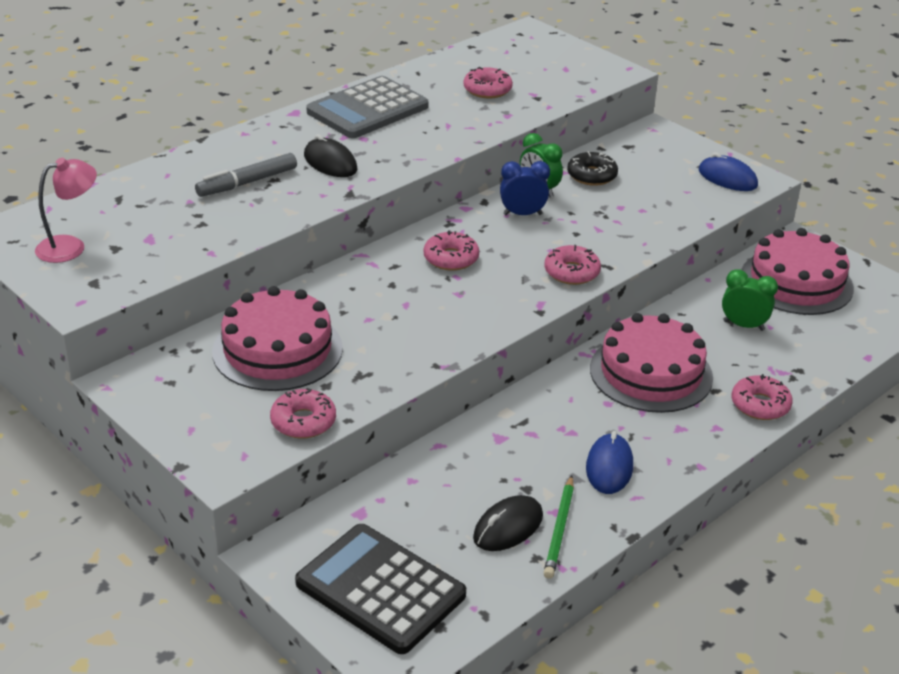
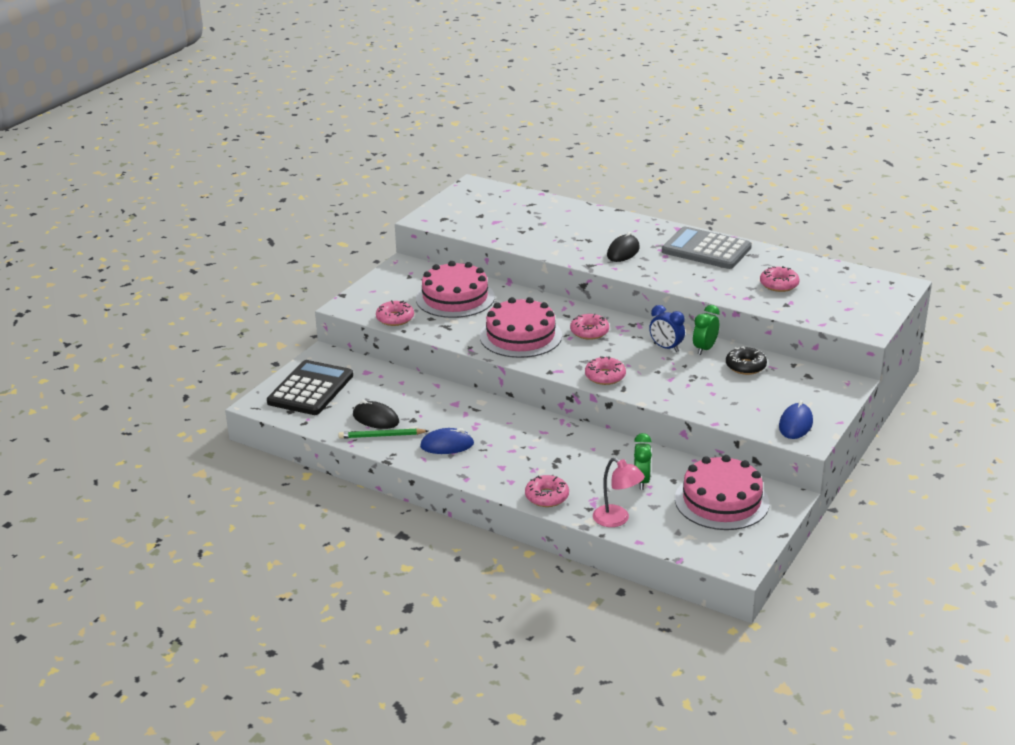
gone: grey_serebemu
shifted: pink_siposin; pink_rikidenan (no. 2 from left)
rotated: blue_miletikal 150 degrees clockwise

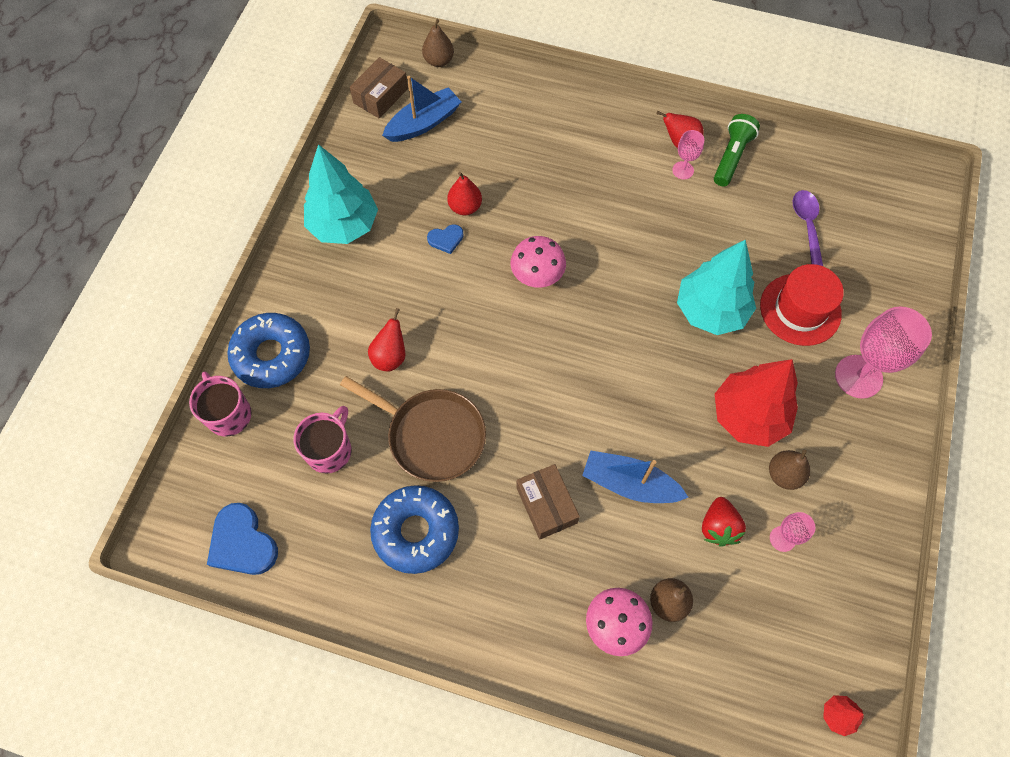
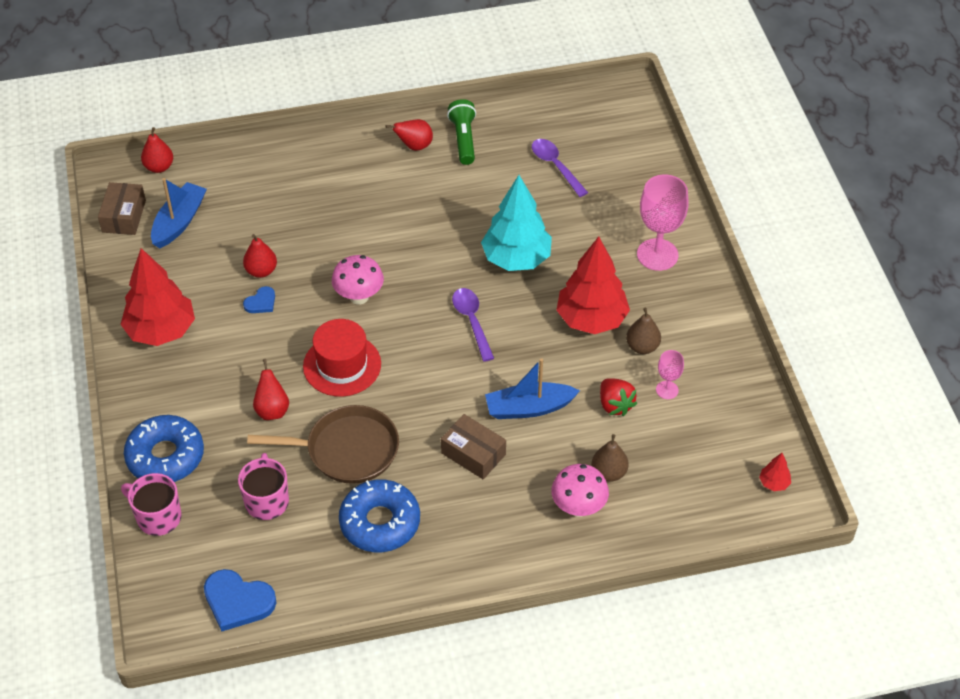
gone: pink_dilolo (no. 1 from left)
new: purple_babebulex (no. 1 from left)
shifted: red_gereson
repainted: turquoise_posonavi (no. 1 from left) to red_posonavi (no. 1 from left); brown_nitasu (no. 1 from left) to red_nitasu (no. 1 from left)

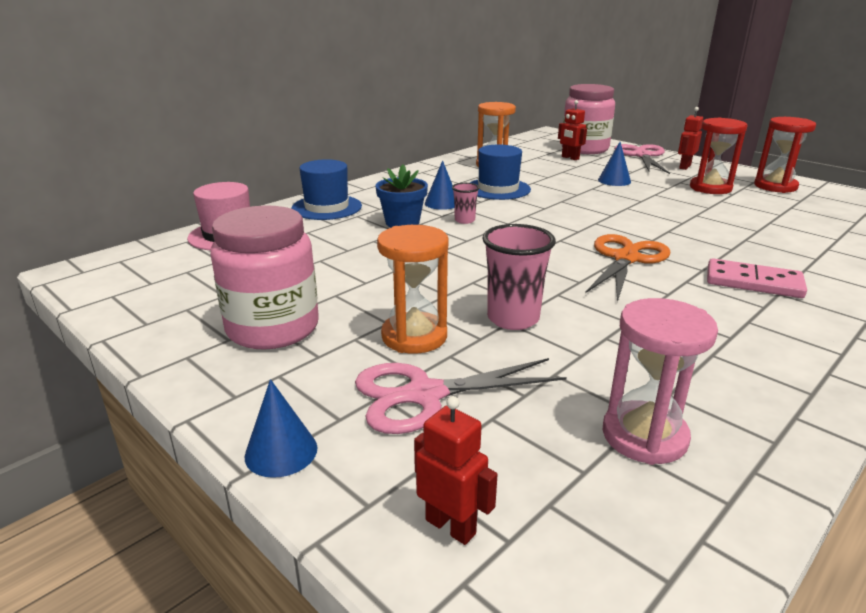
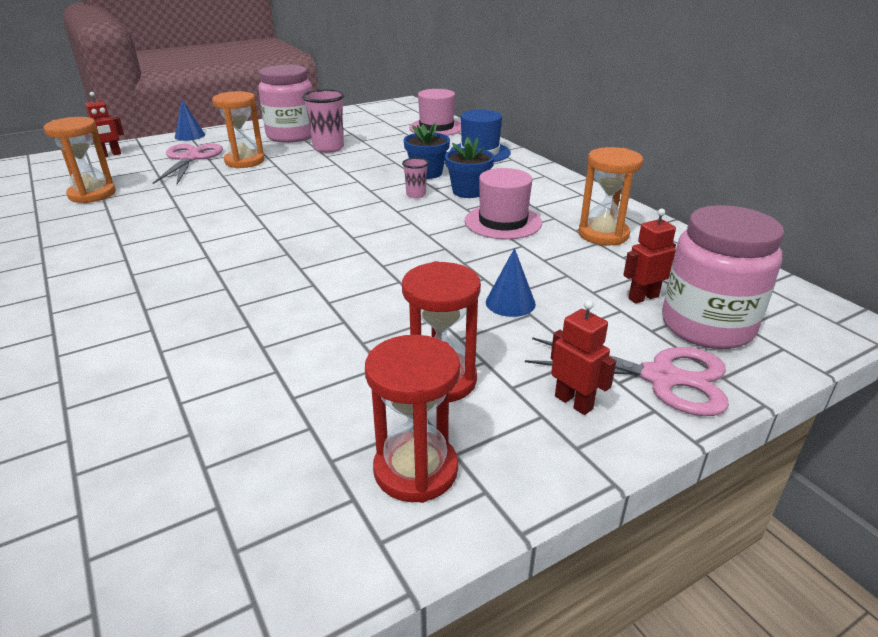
gone: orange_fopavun; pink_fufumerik
shifted: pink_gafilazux (no. 2 from left in the first image) to pink_gafilazux (no. 1 from left)
swapped: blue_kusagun (no. 2 from left) to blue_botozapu (no. 2 from left)
repainted: blue_gereson (no. 2 from left) to pink_gereson (no. 2 from left); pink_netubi to orange_netubi (no. 1 from left)

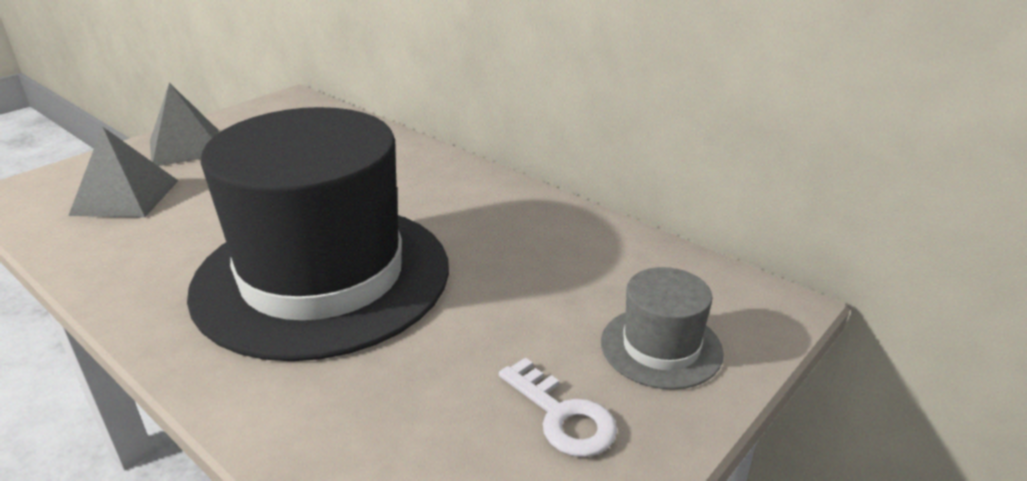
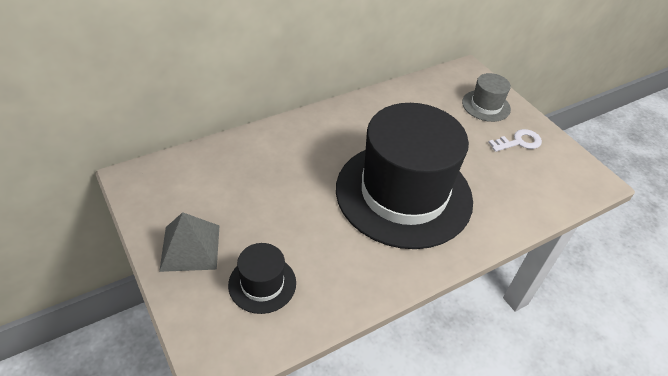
swapped: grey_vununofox (no. 1 from left) to black_gereson (no. 1 from left)

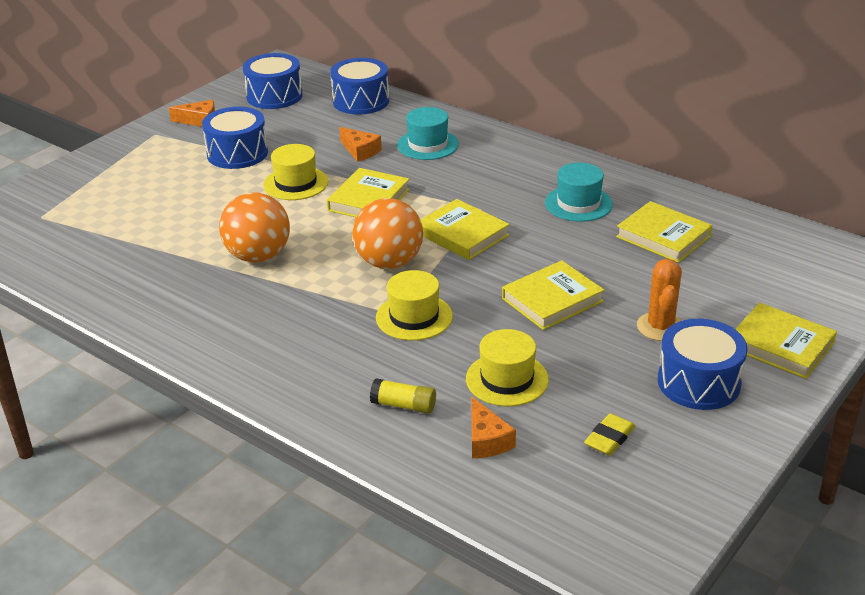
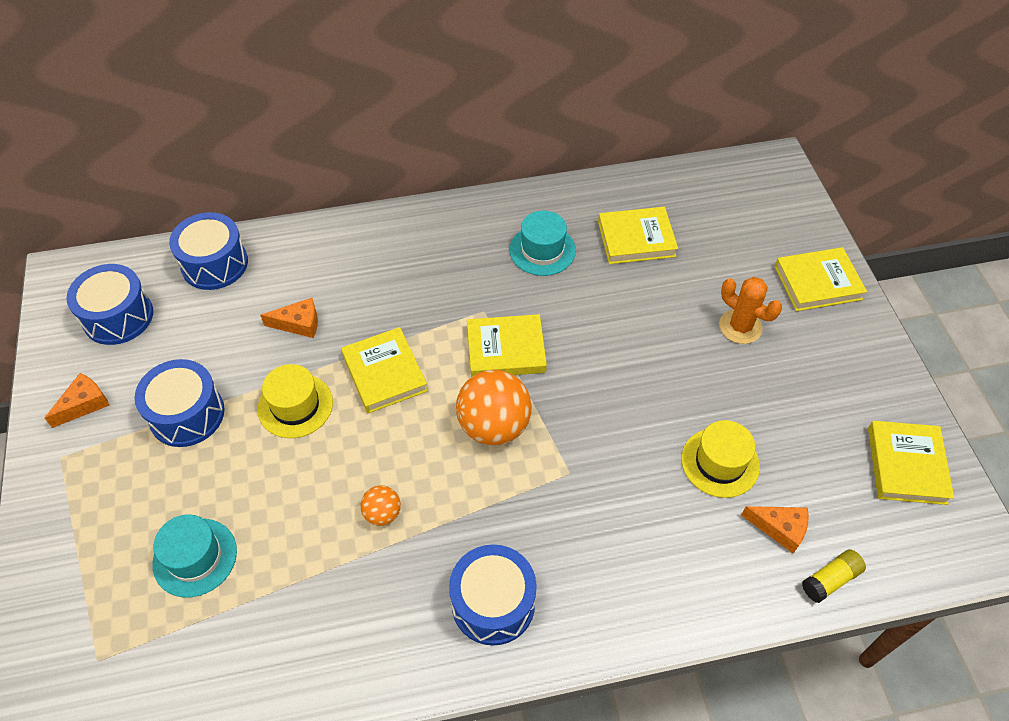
gone: yellow_gereson (no. 2 from left); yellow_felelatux
shifted: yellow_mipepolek; turquoise_gereson (no. 1 from left); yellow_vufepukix (no. 3 from left in the first image) to yellow_vufepukix (no. 5 from left); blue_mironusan (no. 4 from left)
scaled: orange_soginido (no. 1 from left) x0.50

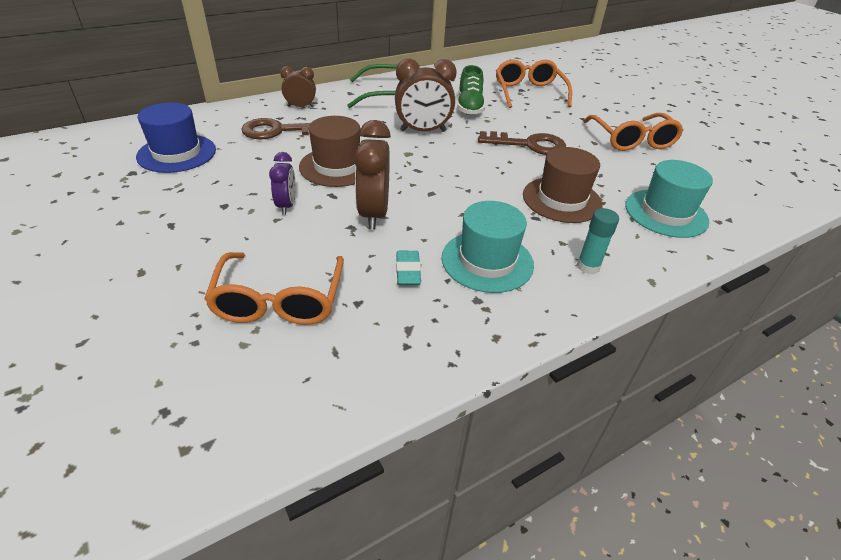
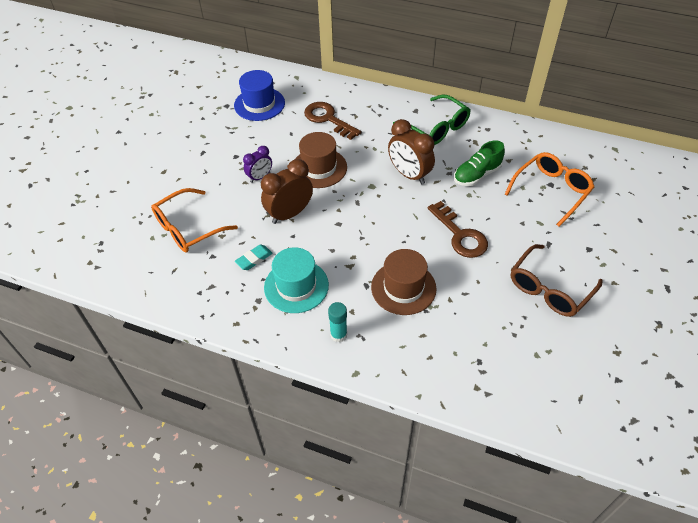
gone: brown_miletikal (no. 1 from left); turquoise_gereson (no. 2 from left)
repainted: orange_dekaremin (no. 3 from left) to brown_dekaremin

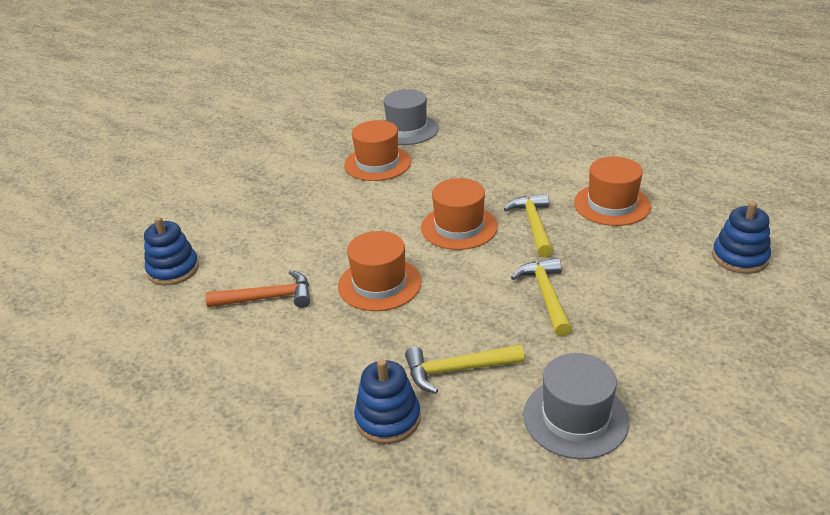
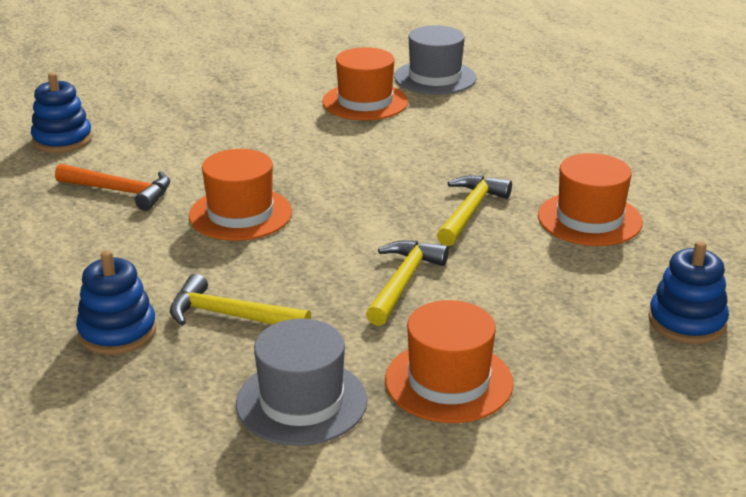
shifted: orange_gereson (no. 3 from left)

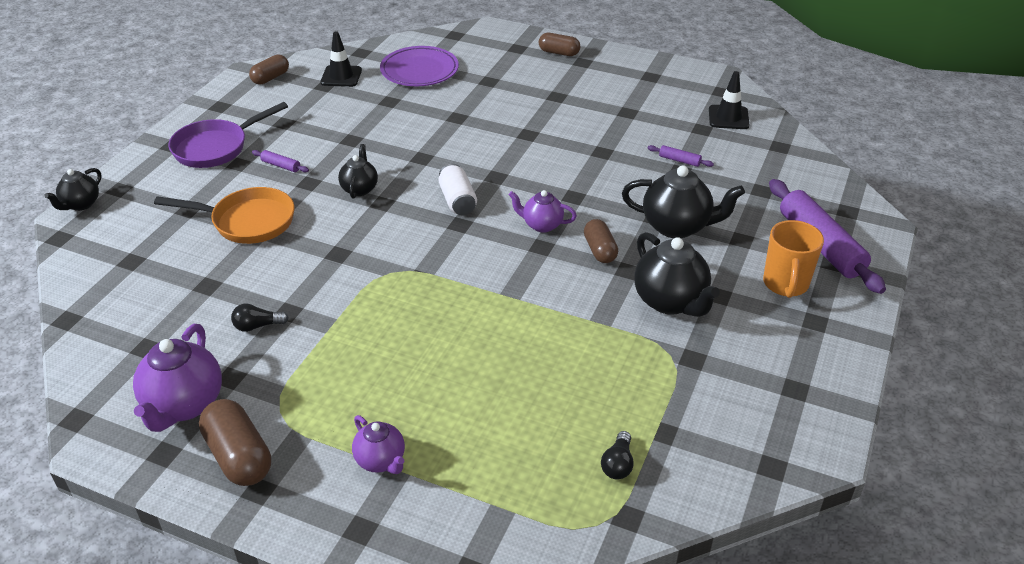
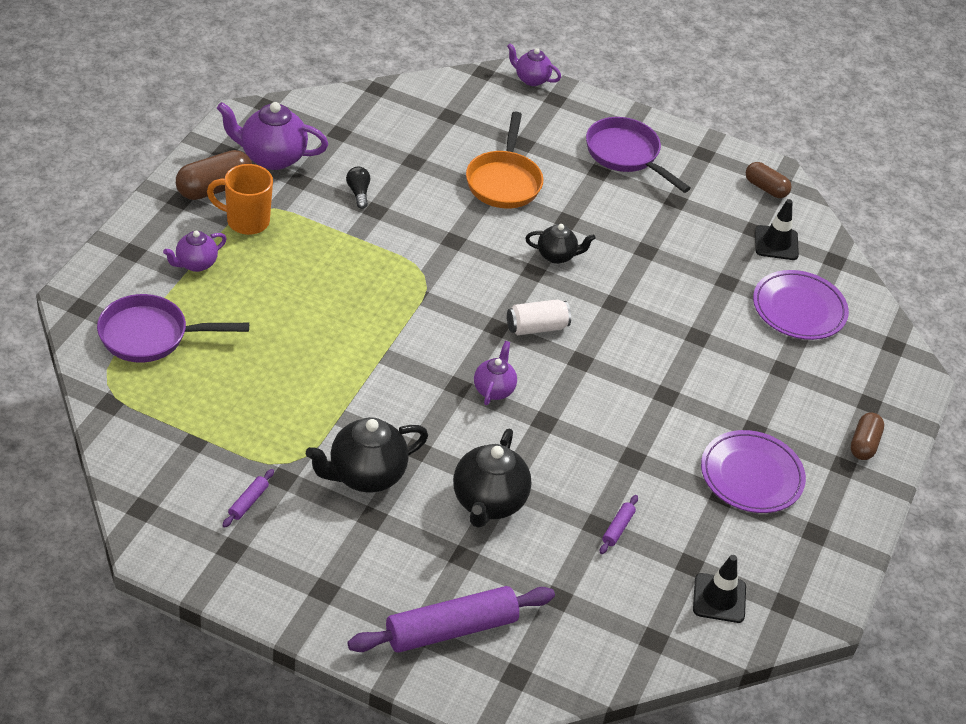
gone: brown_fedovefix (no. 4 from left); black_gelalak (no. 2 from left)
new: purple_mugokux (no. 1 from left); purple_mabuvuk (no. 1 from left)
shifted: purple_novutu (no. 1 from left); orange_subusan
repainted: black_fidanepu (no. 1 from left) to purple_fidanepu (no. 4 from left)

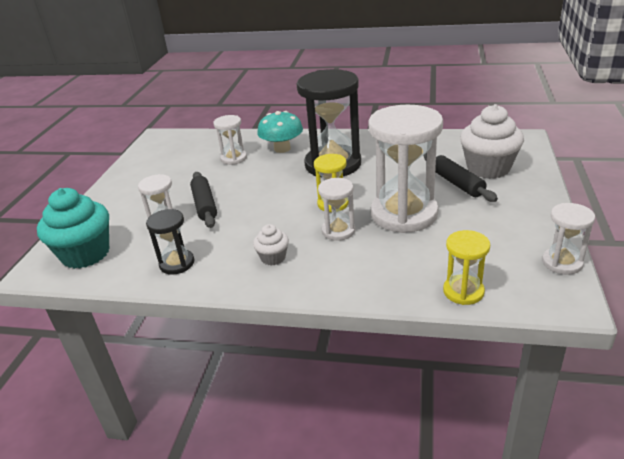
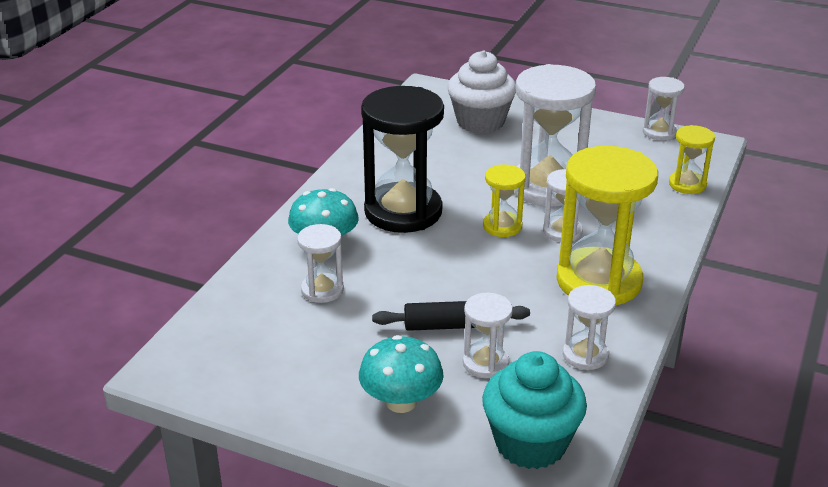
gone: black_novutu (no. 2 from left)
new: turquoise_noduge (no. 2 from left)
swapped: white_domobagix (no. 1 from left) to yellow_netubi (no. 2 from left)
repainted: black_netubi (no. 1 from left) to white_netubi (no. 5 from left)

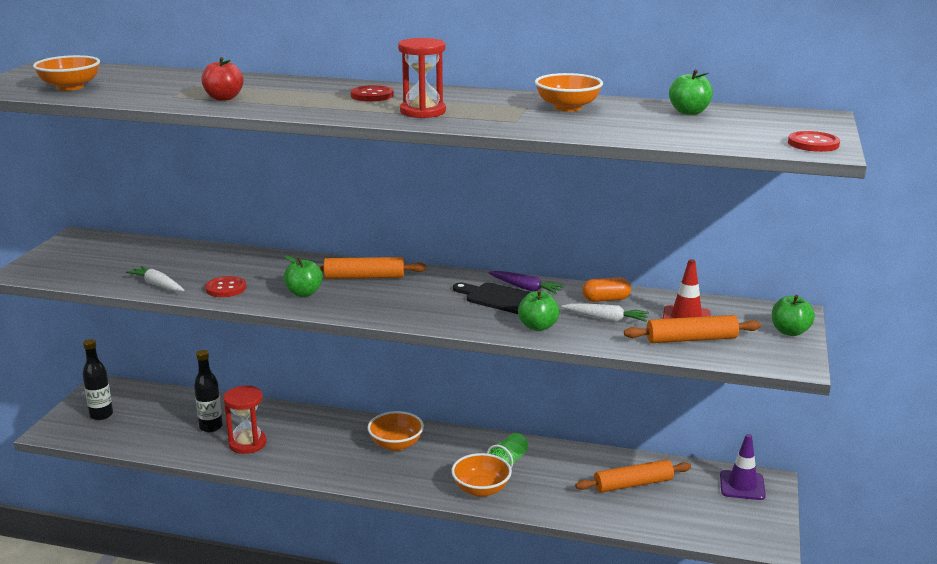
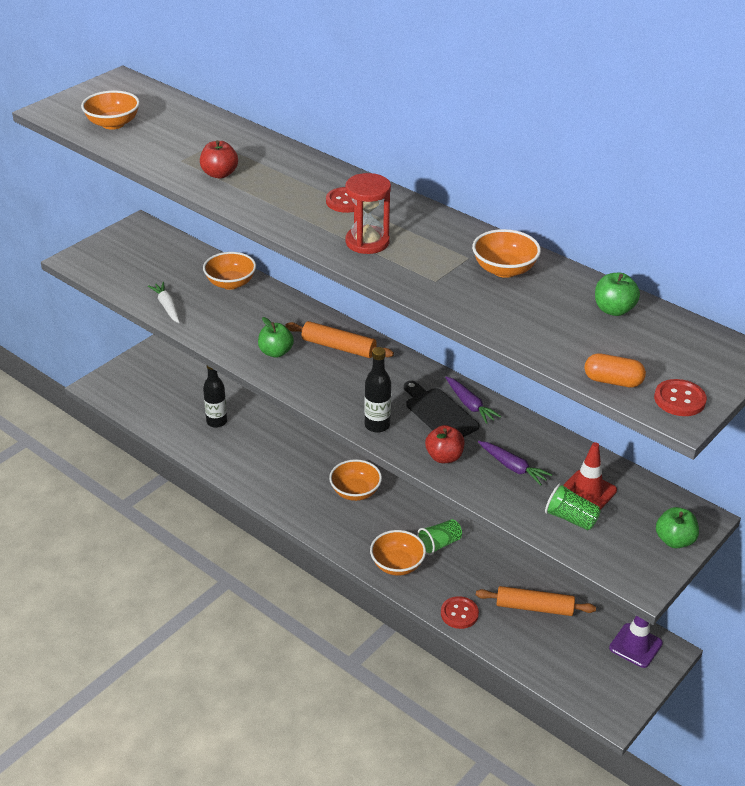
gone: red_netubi (no. 1 from left)
new: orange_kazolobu (no. 2 from left)
shifted: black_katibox (no. 1 from left in the first image) to black_katibox (no. 2 from left); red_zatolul (no. 1 from left in the first image) to red_zatolul (no. 2 from left); orange_fedovefix
swapped: orange_novutu (no. 3 from left) to green_gafilazux (no. 2 from left)
repainted: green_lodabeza (no. 2 from left) to red_lodabeza (no. 2 from left); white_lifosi (no. 2 from left) to purple_lifosi (no. 2 from left)

